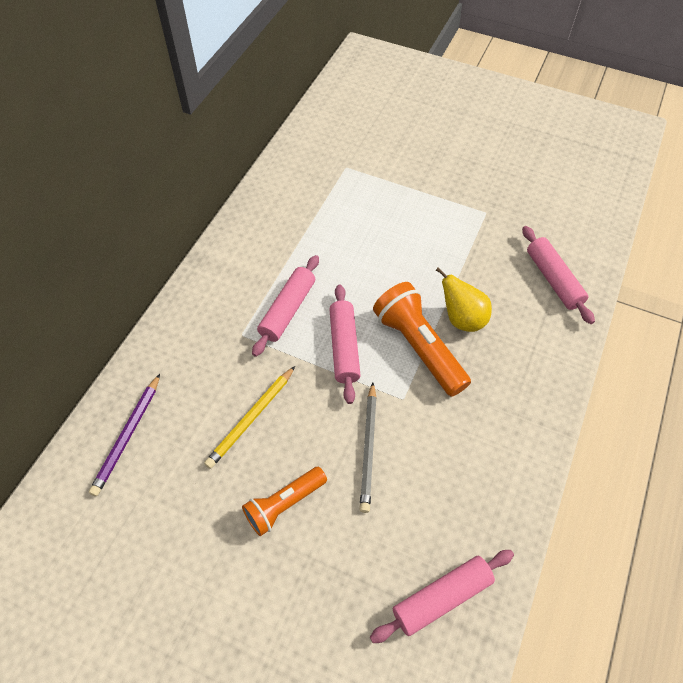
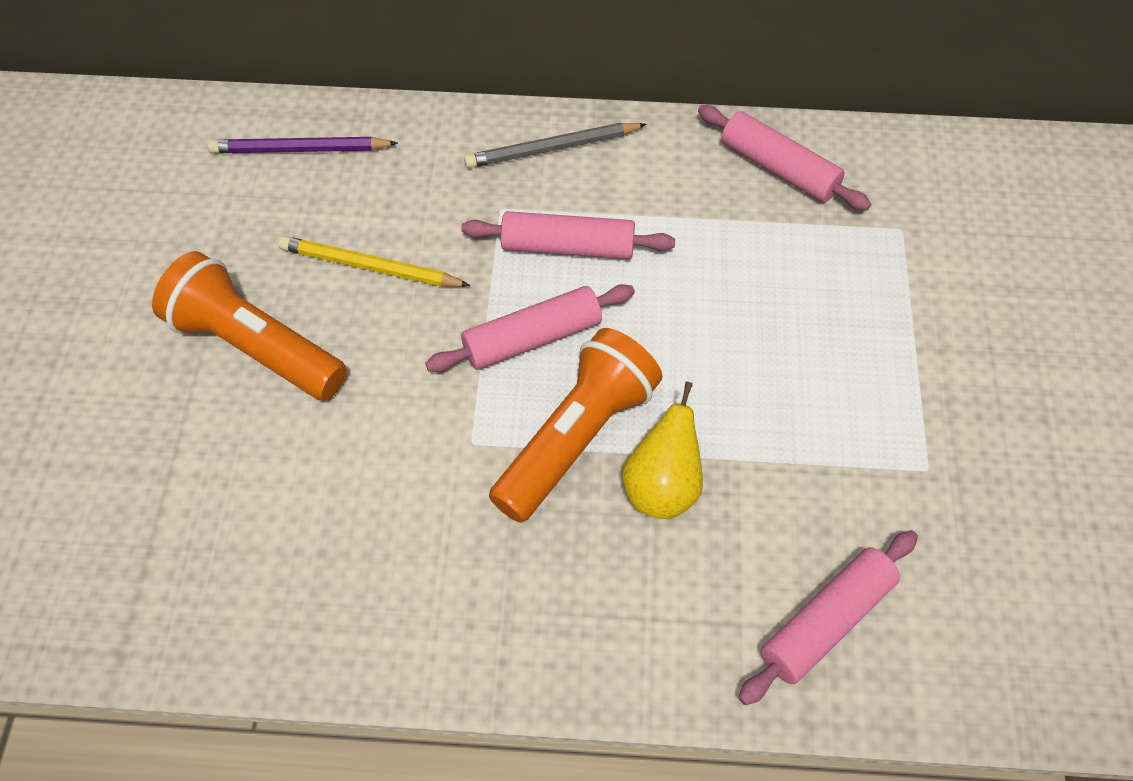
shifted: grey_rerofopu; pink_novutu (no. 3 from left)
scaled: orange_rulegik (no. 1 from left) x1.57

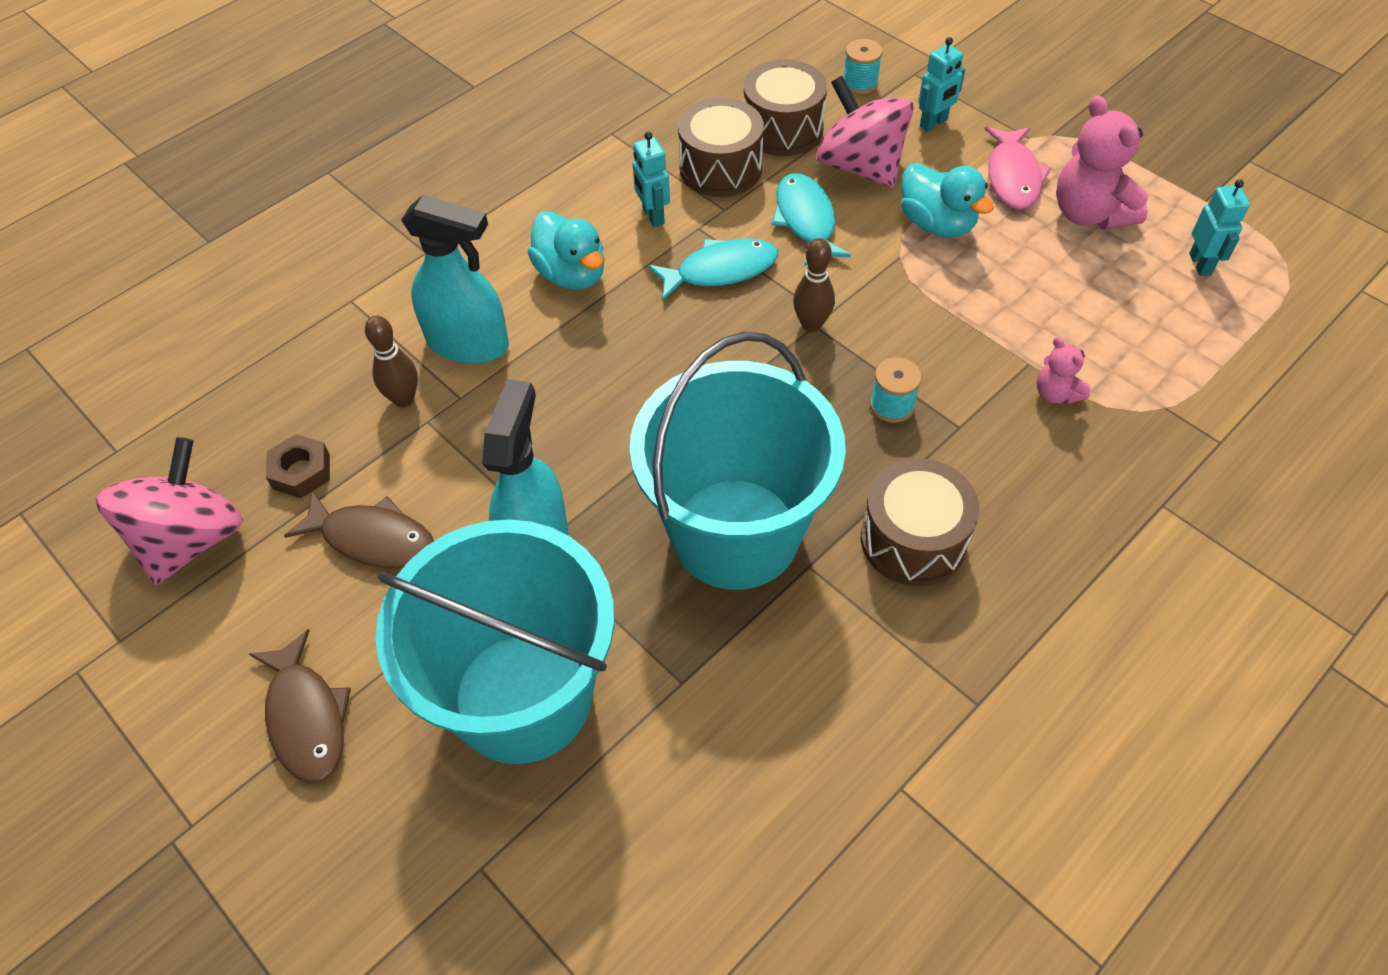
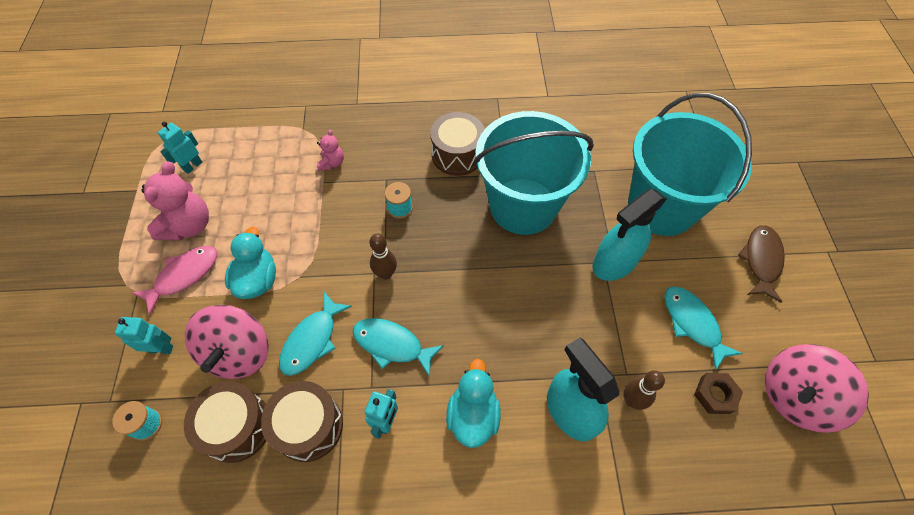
repainted: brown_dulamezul (no. 2 from left) to turquoise_dulamezul (no. 3 from left)

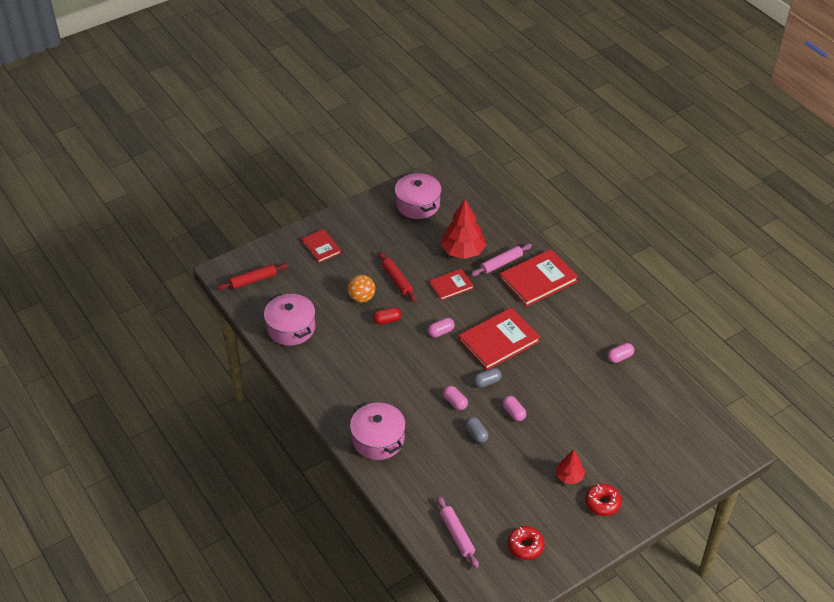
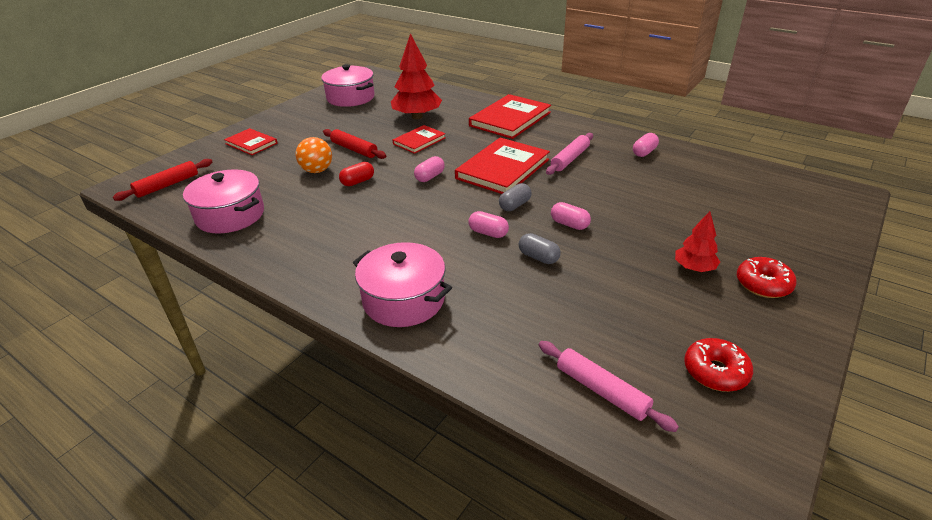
shifted: pink_novutu (no. 2 from left in the first image) to pink_novutu (no. 1 from left)

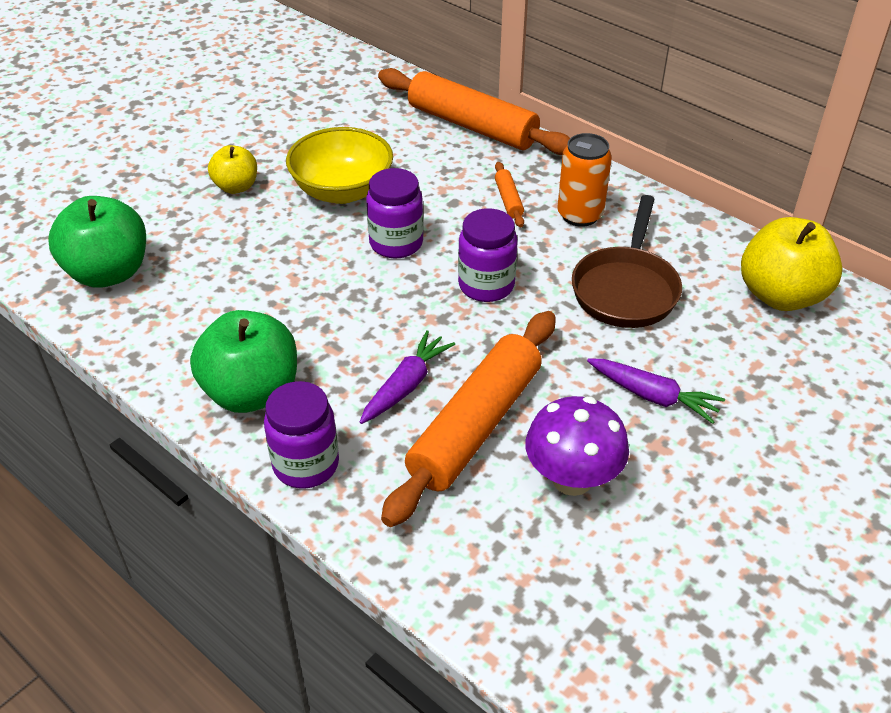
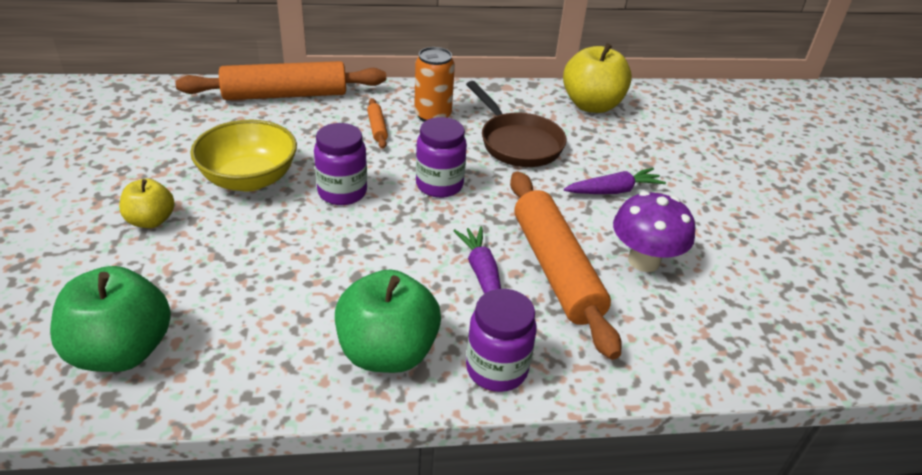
rotated: orange_novutu (no. 3 from left in the first image) 45 degrees clockwise

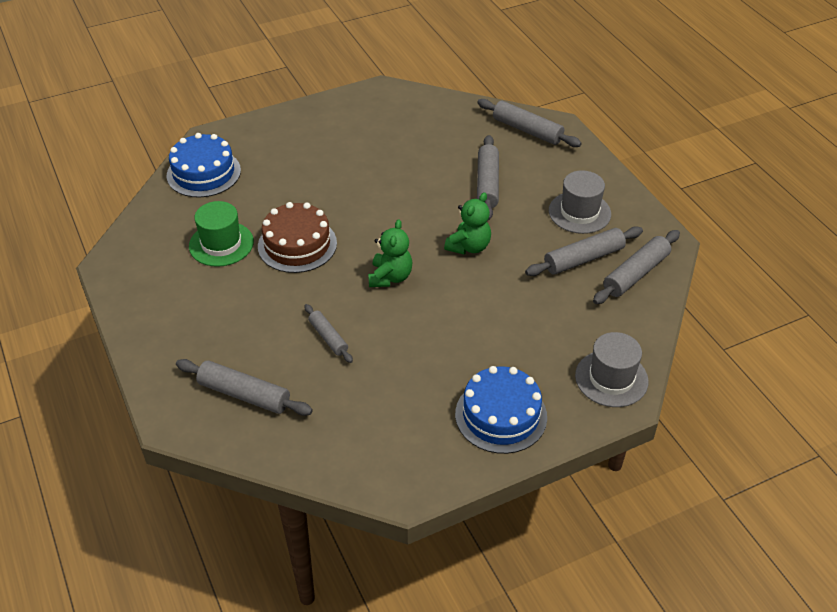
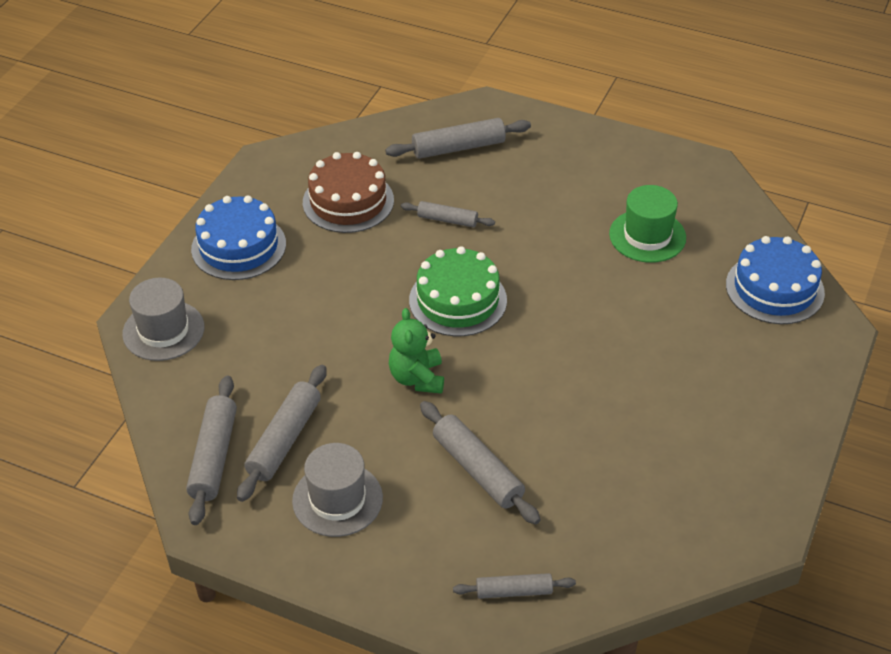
shifted: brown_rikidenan
swapped: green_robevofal (no. 1 from left) to green_rikidenan
scaled: grey_novutu (no. 4 from left in the first image) x0.62

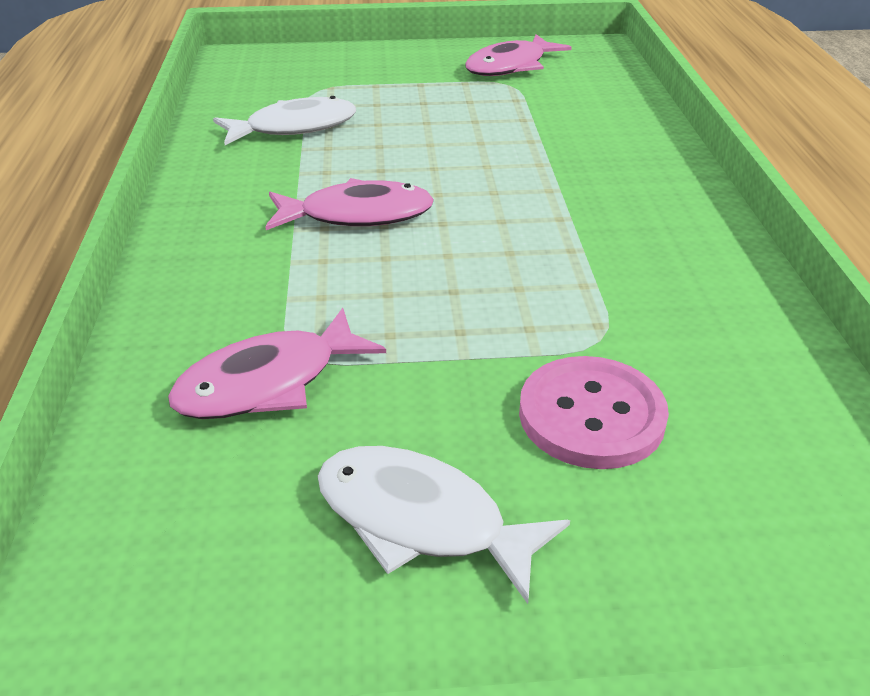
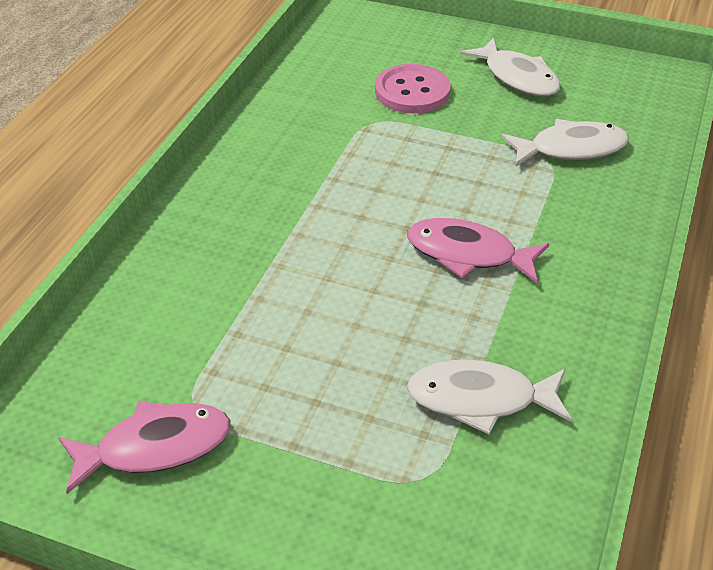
repainted: pink_dulamezul (no. 1 from left) to white_dulamezul (no. 3 from left)

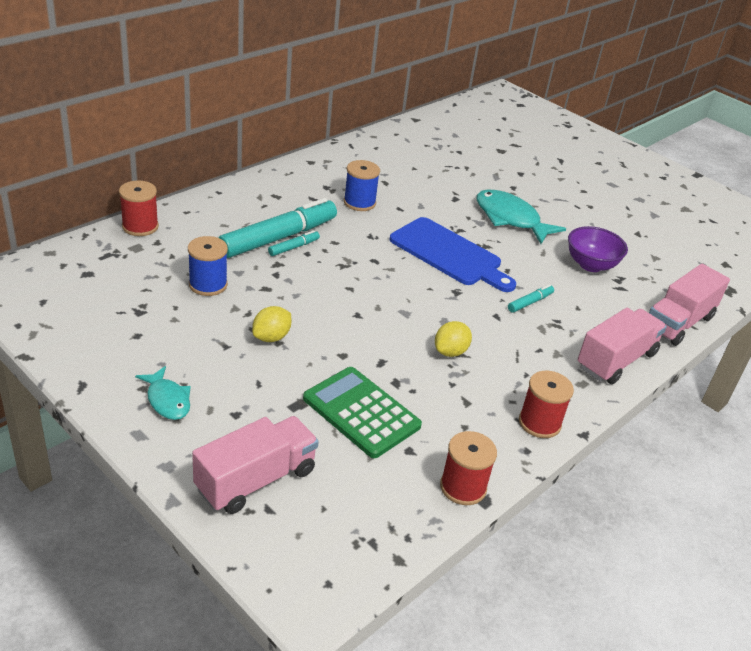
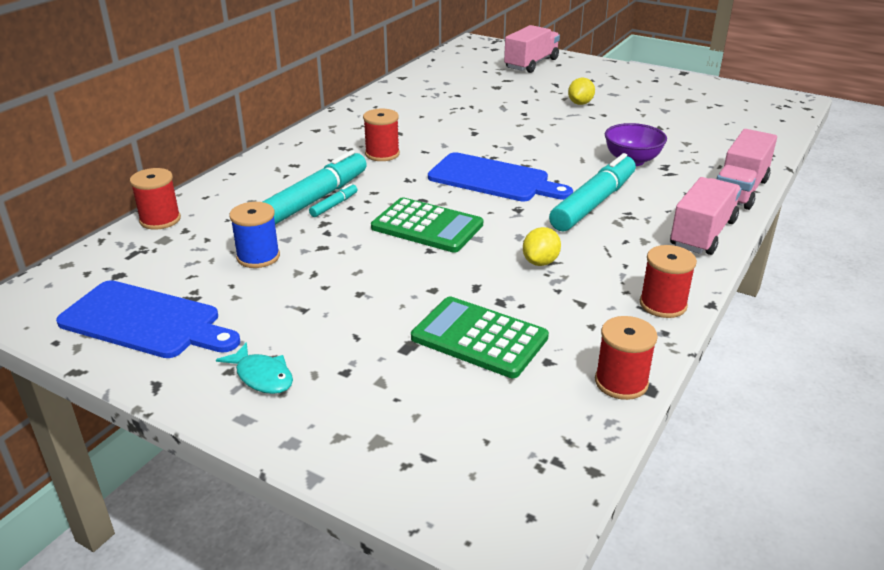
gone: turquoise_dulamezul (no. 2 from left)
new: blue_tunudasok (no. 1 from left); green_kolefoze (no. 1 from left)
shifted: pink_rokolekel (no. 1 from left); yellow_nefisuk (no. 1 from left in the first image) to yellow_nefisuk (no. 2 from left)
repainted: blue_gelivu (no. 2 from left) to red_gelivu (no. 2 from left)
scaled: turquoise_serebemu (no. 3 from left) x2.33

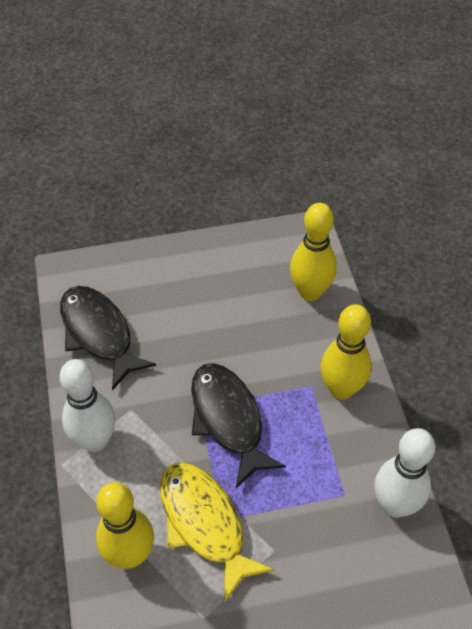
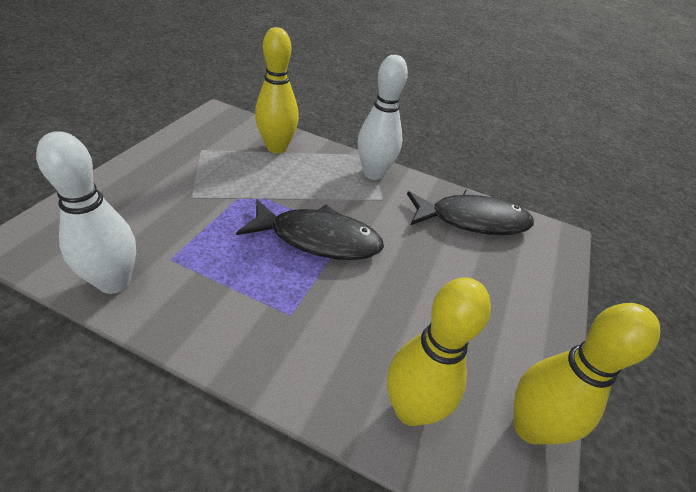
gone: yellow_dulamezul
shifted: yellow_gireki (no. 3 from left)

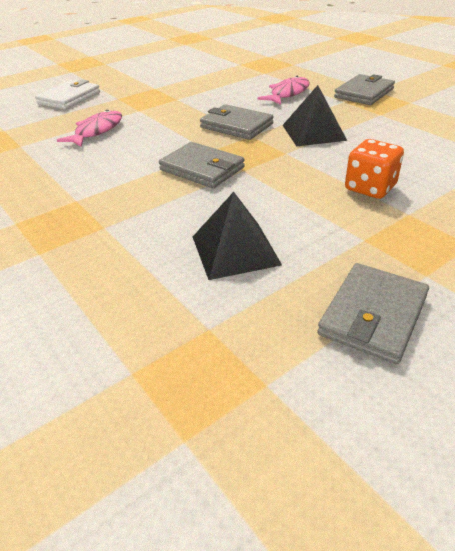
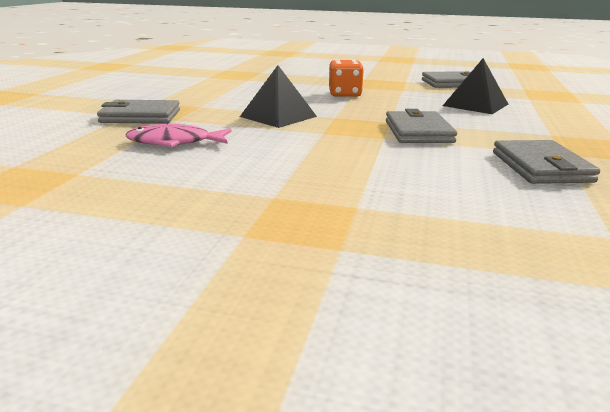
gone: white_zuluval; pink_dulamezul (no. 1 from left)
shifted: grey_zuluval (no. 2 from left in the first image) to grey_zuluval (no. 4 from left)

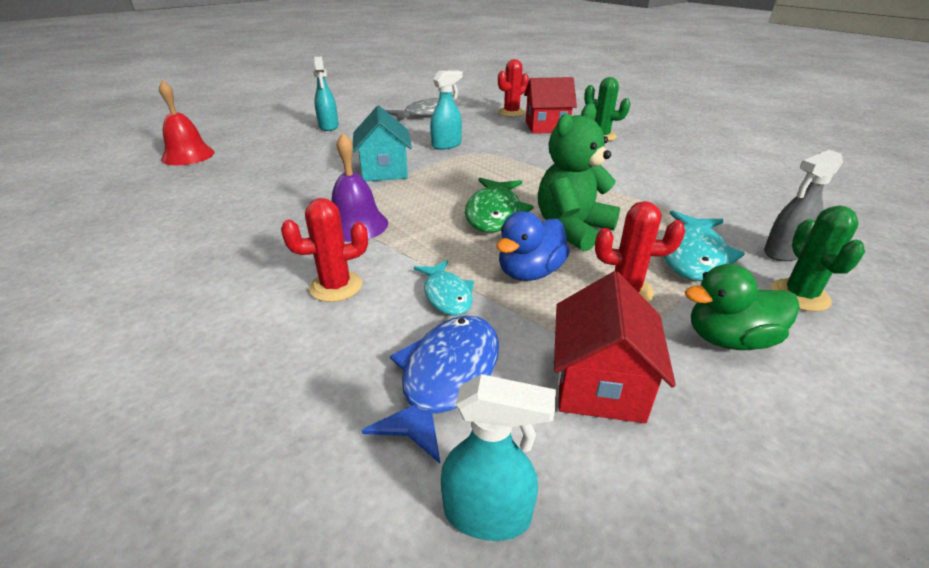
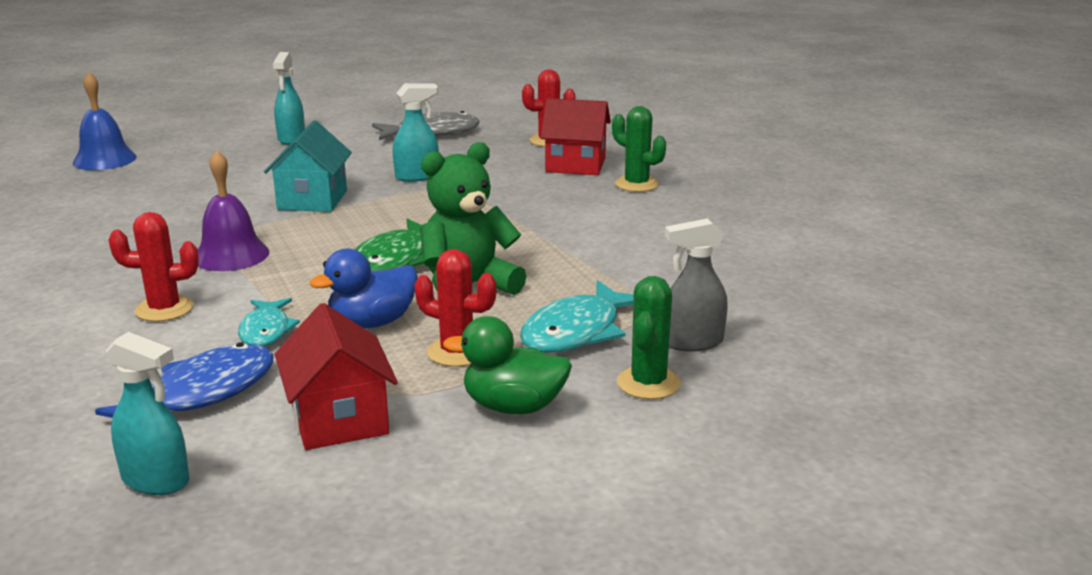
repainted: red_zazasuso to blue_zazasuso
rotated: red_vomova (no. 2 from left in the first image) 45 degrees counterclockwise

